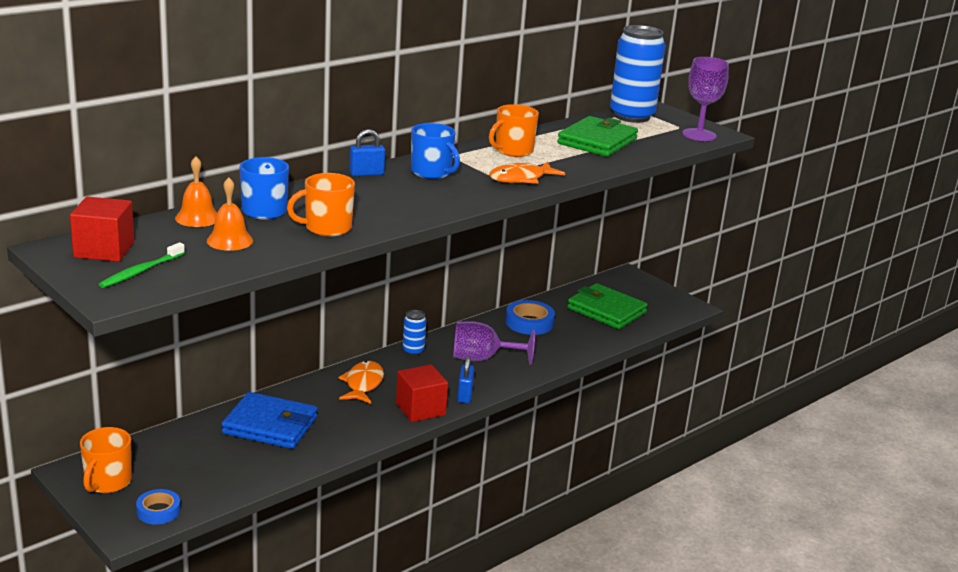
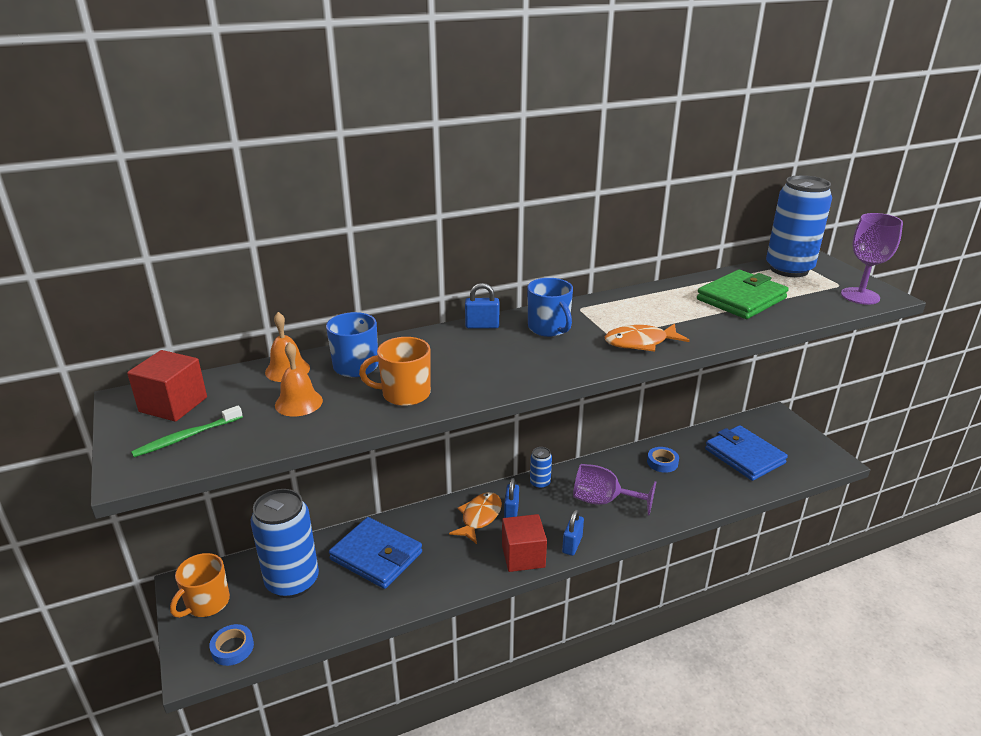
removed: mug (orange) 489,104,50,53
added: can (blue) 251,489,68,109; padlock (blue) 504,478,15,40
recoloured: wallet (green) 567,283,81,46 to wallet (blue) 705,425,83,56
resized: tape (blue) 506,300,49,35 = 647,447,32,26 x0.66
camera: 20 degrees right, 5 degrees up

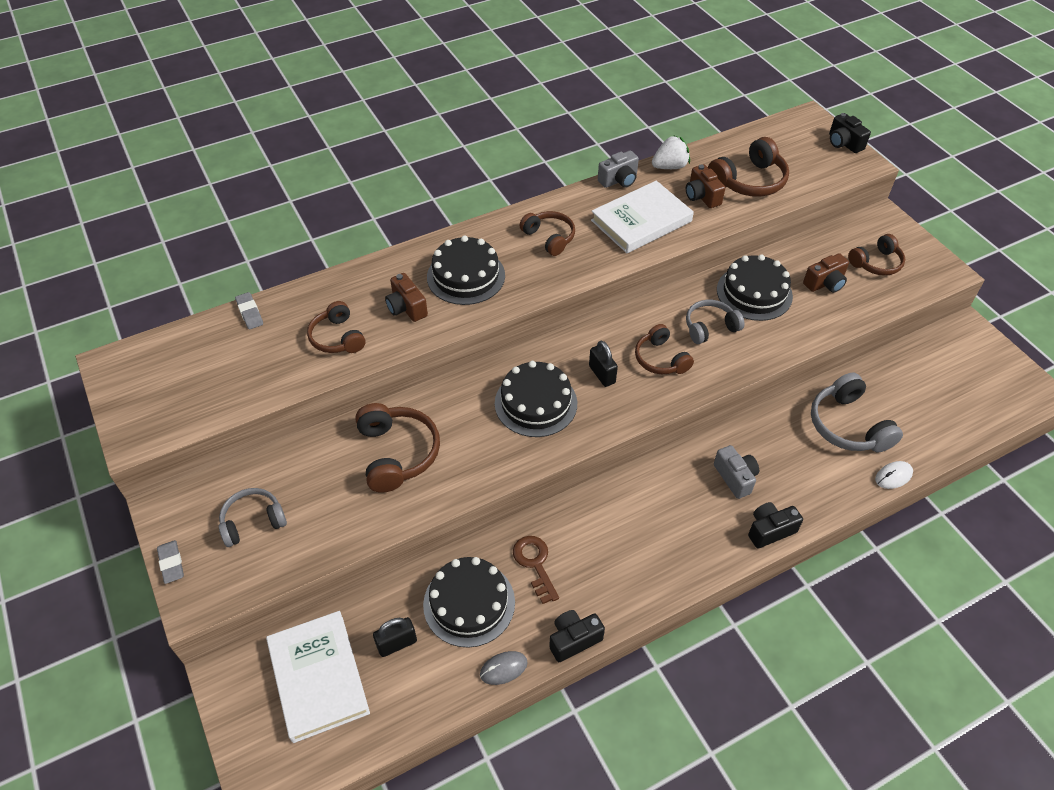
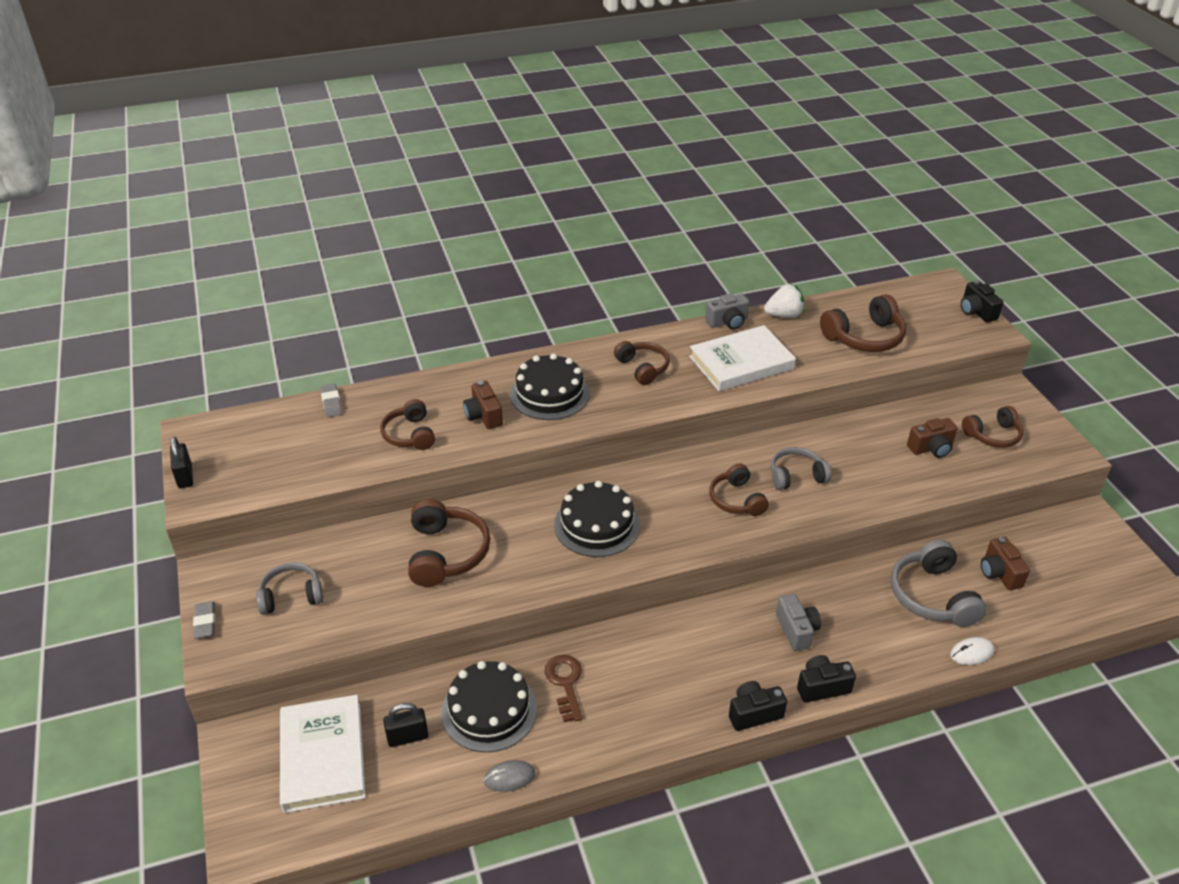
removed: cake (black) 717,254,76,67
moved: camera (black) 549,610,56,52 to 729,681,58,50; padlock (black) 589,341,29,46 to 170,437,23,51; camera (brown) 686,164,39,44 to 981,537,49,53
camera: 10 degrees right, 10 degrees down

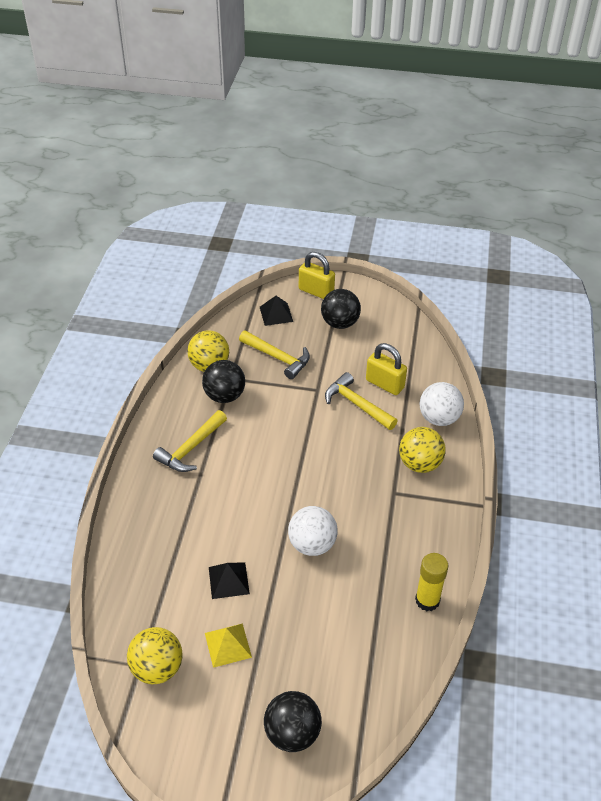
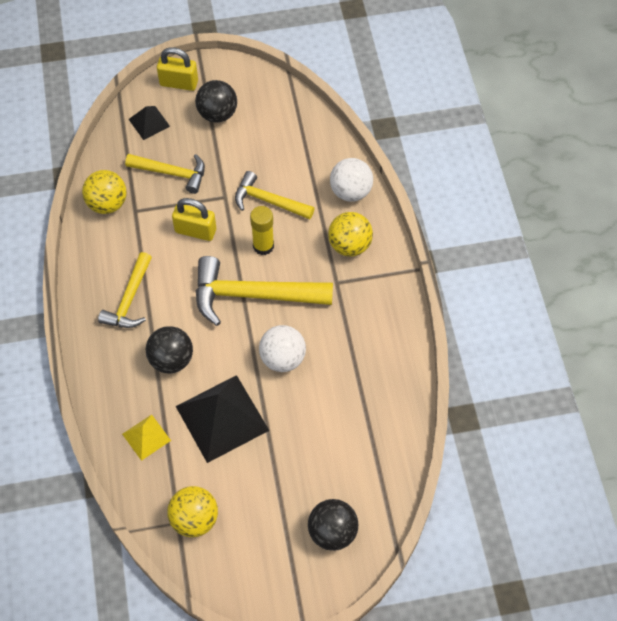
added: hammer (yellow) 196,256,137,70
moved: ball (black) 202,360,43,43 to 146,326,47,47; pyramid (yellow) 205,623,47,45 to 122,414,49,47; padlock (yellow) 366,343,41,52 to 172,198,44,43; glue stick (yellow) 415,553,33,58 to 250,206,24,49
resized: pyramid (black) 209,562,41,37 = 176,375,93,88 x1.98
camera: 20 degrees left, 15 degrees up

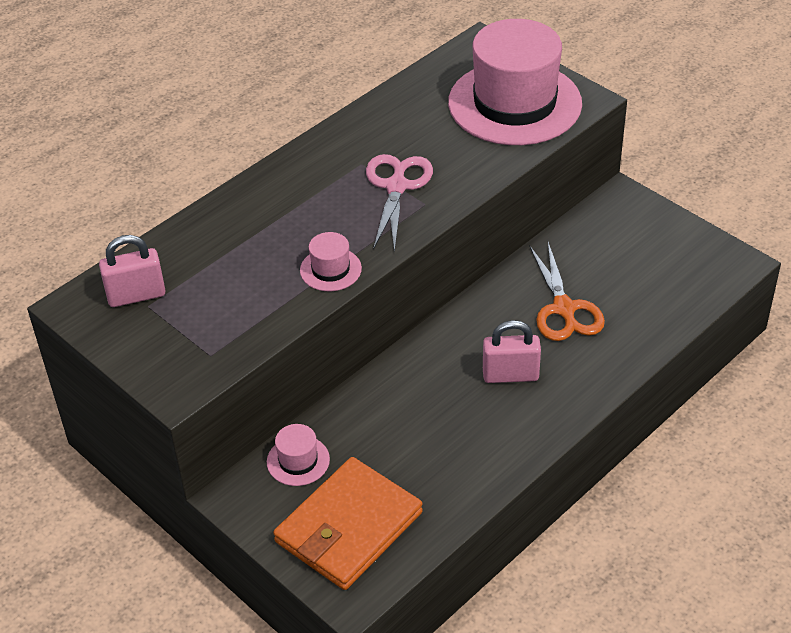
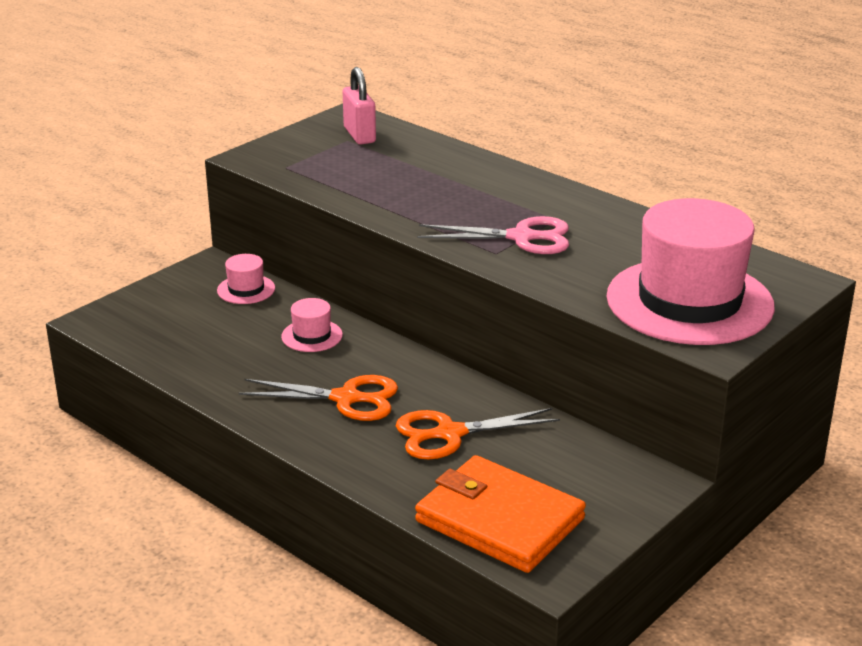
moved: wallet (orange) 273,457,150,133 to 415,455,171,118; hat (pink) 300,232,62,59 to 281,298,62,54
replaced: padlock (pink) 483,320,58,63 to scissors (orange) 239,375,159,46
camera: 85 degrees right, 15 degrees down

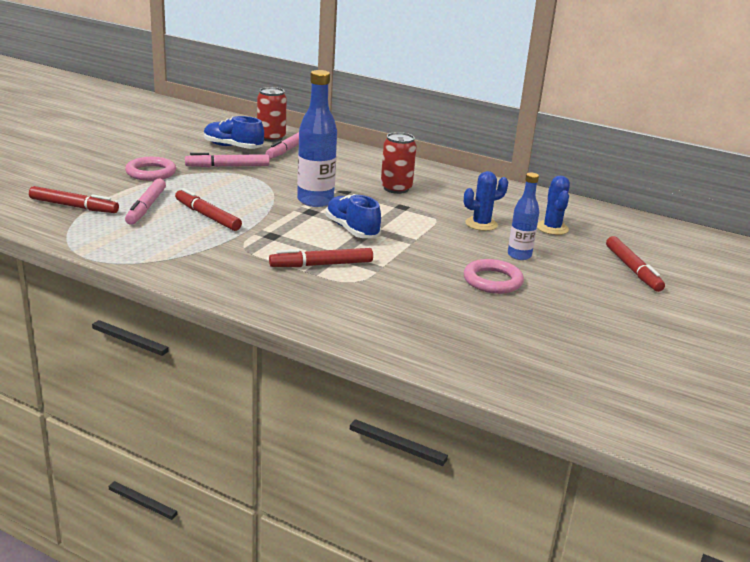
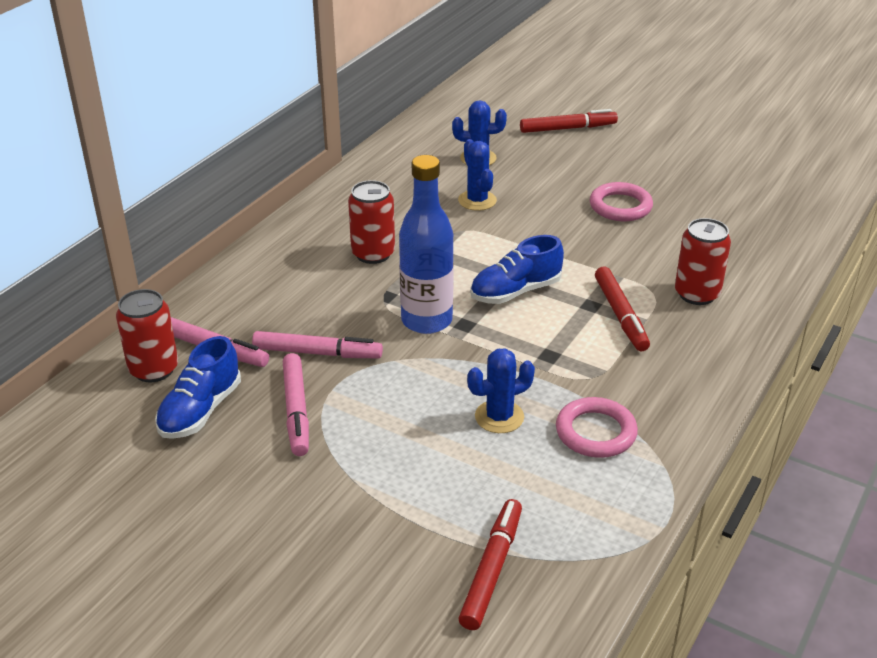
removed: bottle (blue) 508,173,31,87
added: can (red) 675,218,56,87
moved: ring (pink) 125,157,51,24 to 556,397,82,61; marker (pink) 125,179,41,46 to 252,331,131,28
replaced: marker (red) 175,188,67,43 to cactus (blue) 467,348,68,85
camera: 85 degrees left, 10 degrees up

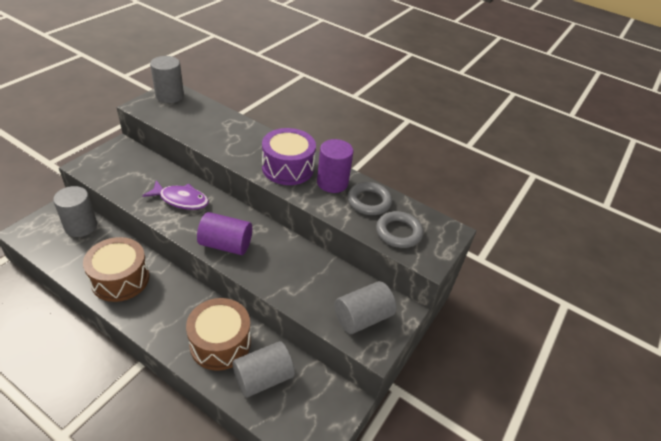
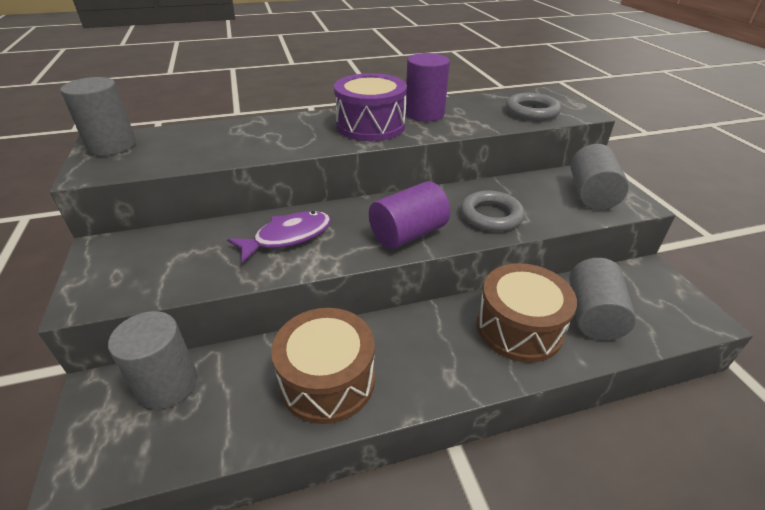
moved: ring (grey) 347,182,45,33 to 461,190,64,42
camera: 45 degrees left, 5 degrees down

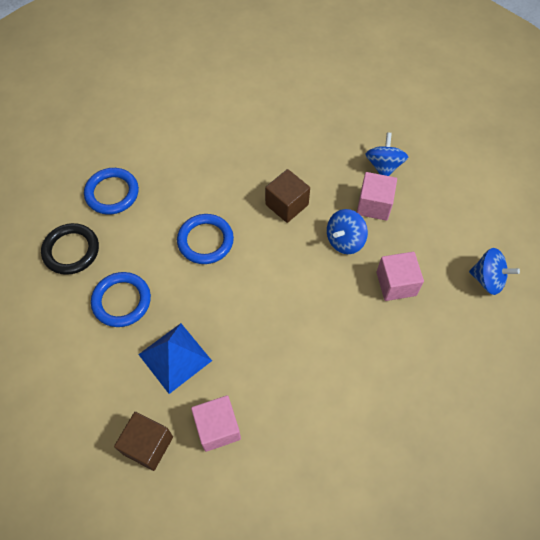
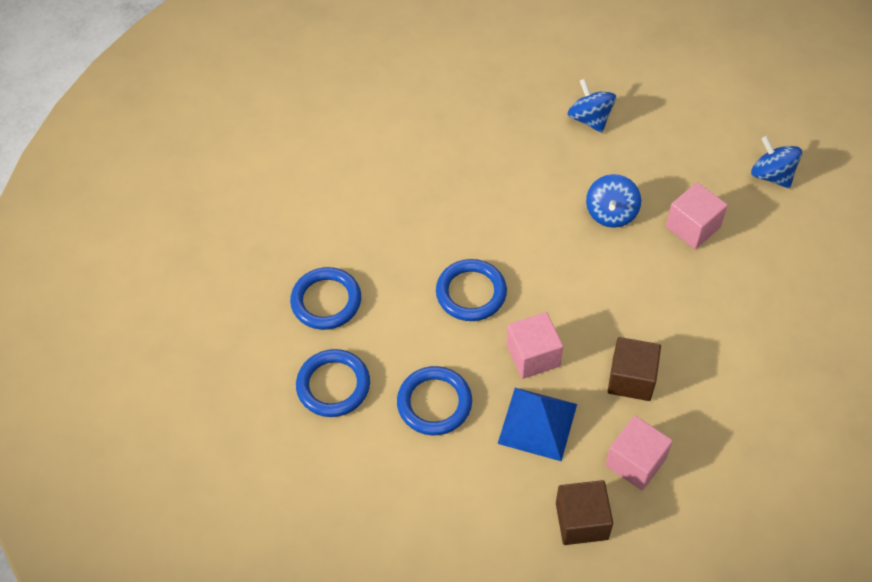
moved: cube (brown) 265,169,45,54 to 608,337,53,64; cube (pink) 357,172,40,49 to 507,312,56,67
recoloured: ring (black) 41,223,58,52 to ring (blue) 296,349,74,68
turned: spinning top (blue) 469,248,51,47 = 751,136,51,52 120 degrees counterclockwise
camera: 30 degrees left, 5 degrees down

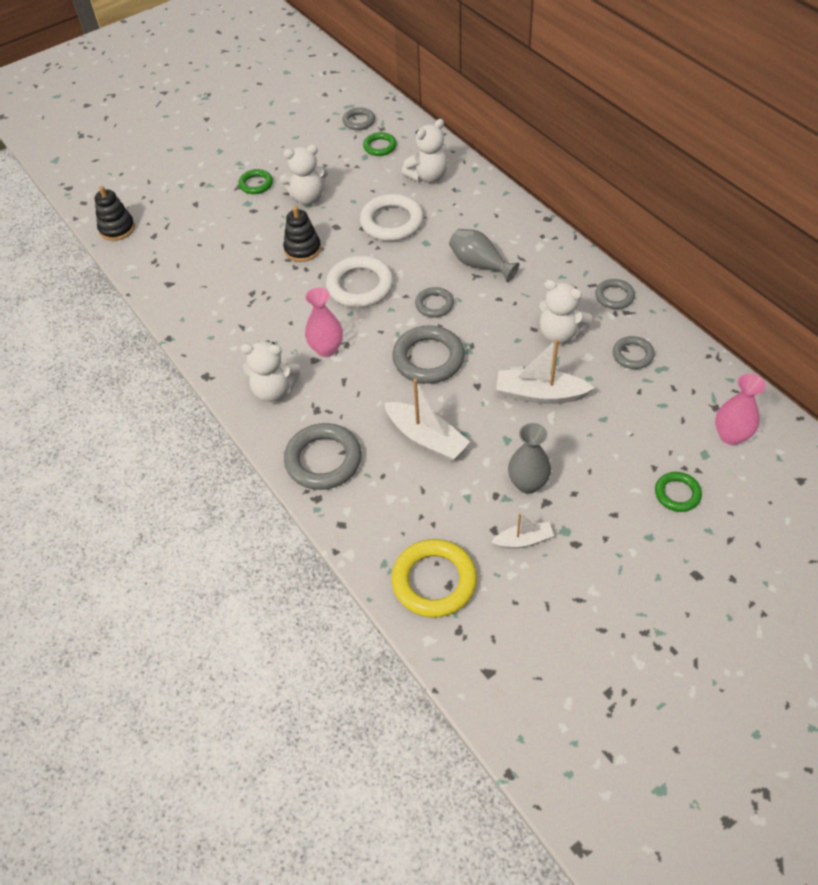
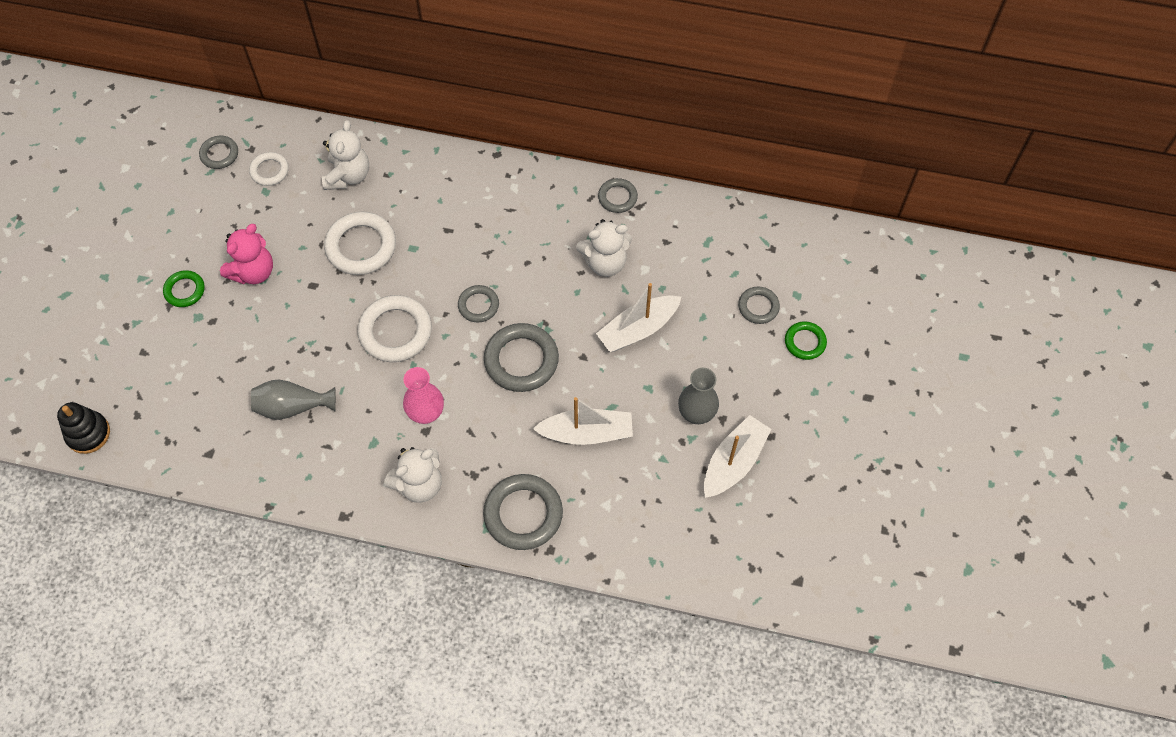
removed: stacking toy (black) 283,206,38,56; ring (yellow) 392,539,85,78; vase (pink) 715,373,51,72
moved: vase (grey) 449,229,70,53 to 251,380,85,40; ring (grey) 613,336,42,33 to 738,286,42,38
recoloured: teddy bear (white) 280,144,48,61 to teddy bear (pink) 220,224,53,60; ring (green) 363,132,34,24 to ring (white) 249,152,40,34
resized: boat (white) 491,513,63,35 = 704,415,67,83 x1.70
camera: 45 degrees left, 10 degrees up

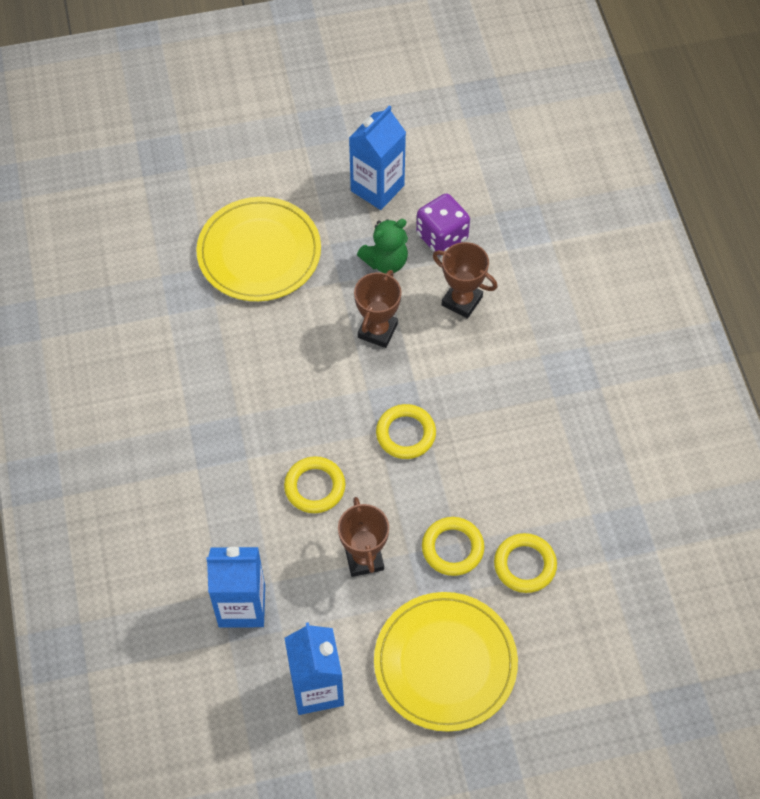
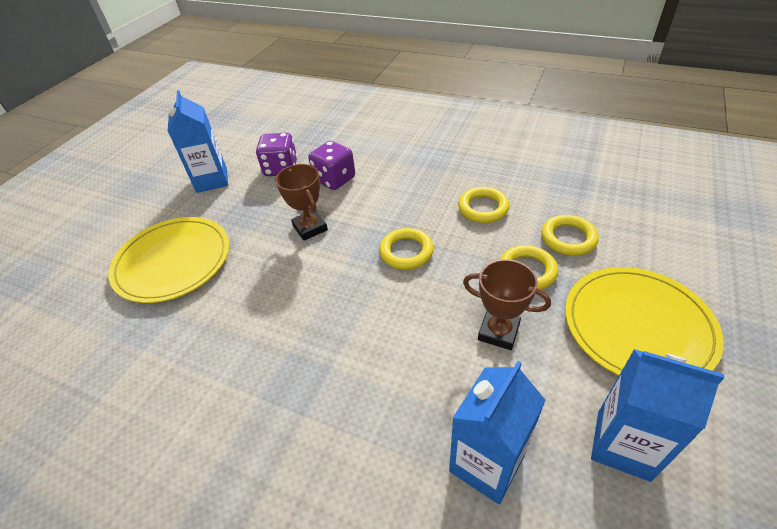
removed: teddy bear (green) 357,219,51,54
moved: ring (yellow) 284,456,62,57 to 458,187,51,36
replaced: trophy (brown) 433,242,64,77 to dice (purple) 308,141,47,49
camera: 50 degrees left, 15 degrees down

